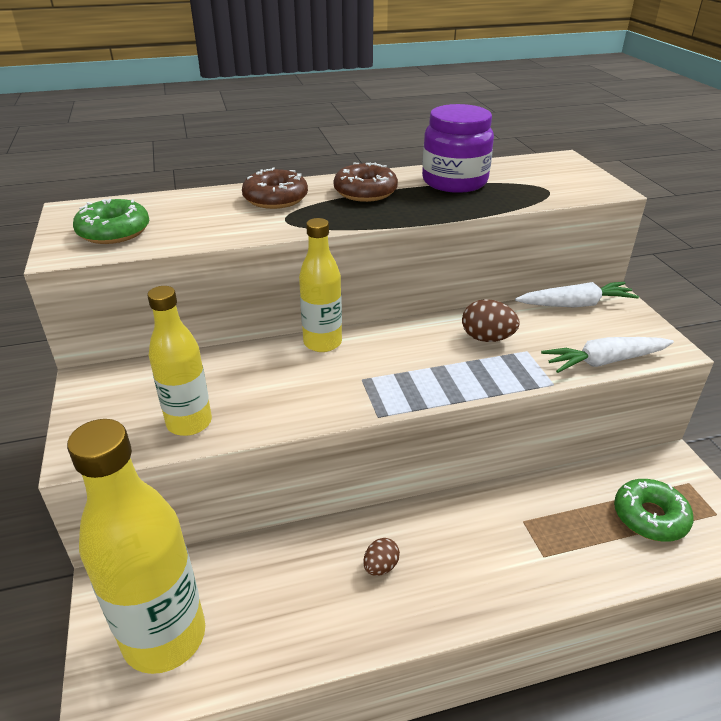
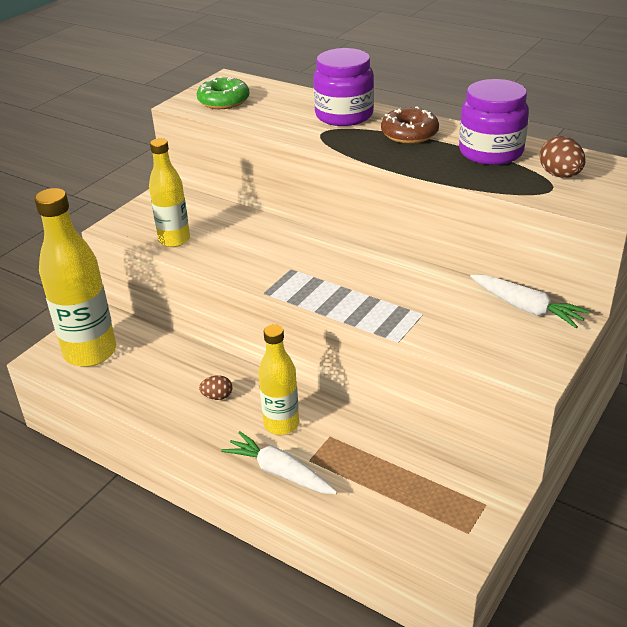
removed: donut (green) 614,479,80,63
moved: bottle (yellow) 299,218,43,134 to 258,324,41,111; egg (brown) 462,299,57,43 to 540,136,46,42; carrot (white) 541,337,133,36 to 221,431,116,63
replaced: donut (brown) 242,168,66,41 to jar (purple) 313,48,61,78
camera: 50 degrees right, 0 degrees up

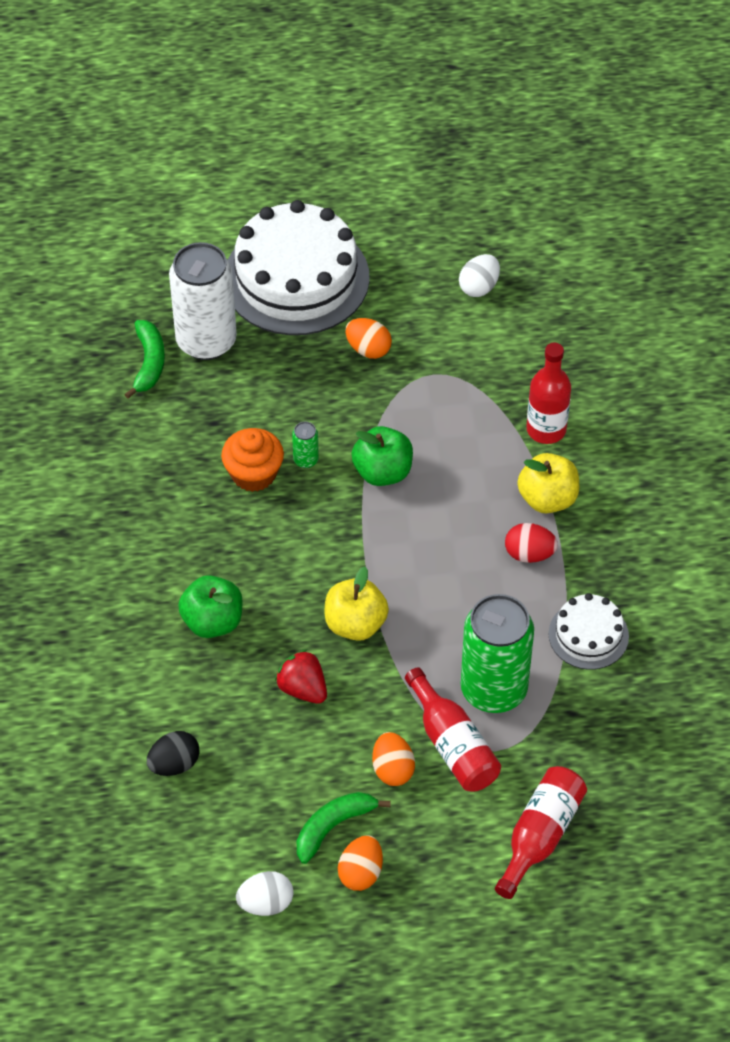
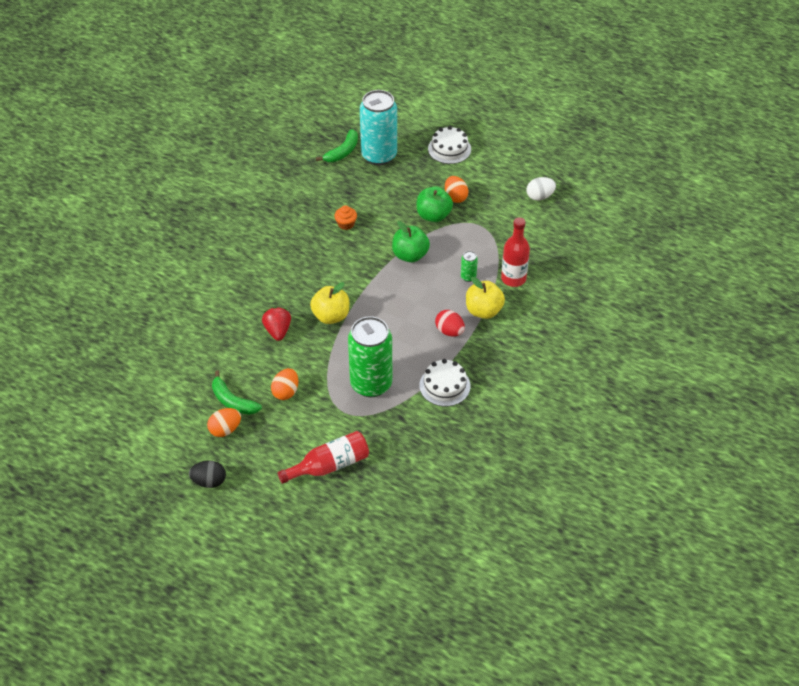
removed: egg (white) 236,871,58,45; bottle (red) 405,667,96,125
moved: egg (black) 147,731,53,45 to 189,460,37,28; apple (green) 178,575,65,63 to 417,186,36,36; can (green) 292,422,27,46 to 461,251,17,31
recoloured: can (white) 169,242,68,118 to can (turquoise) 360,90,37,75
turned: banana (green) 297,792,94,72 = 212,371,50,44 135 degrees counterclockwise
resized: cupcake (orange) 221,428,63,64 = 334,205,23,25 x0.61; cake (white) 228,200,142,135 = 428,126,43,38 x0.50
camera: 35 degrees right, 5 degrees down

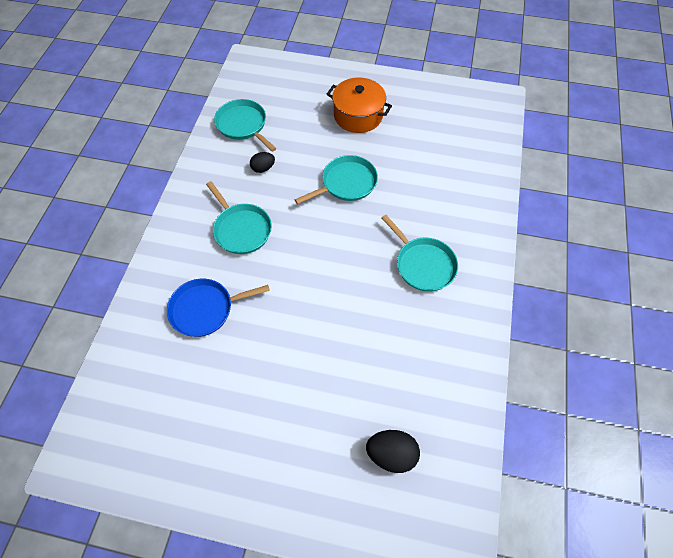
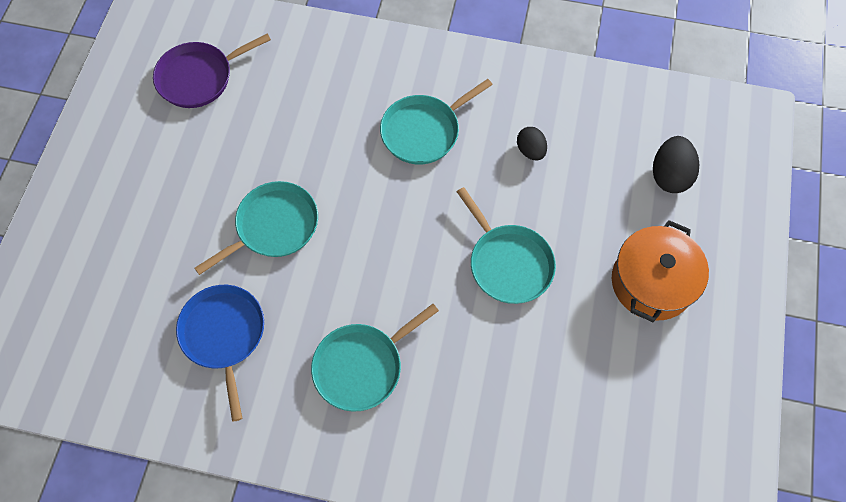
added: pan (purple) 153,34,118,74
moved: pan (blue) 167,279,103,58 to 176,285,88,137; pan (turquoise) 214,99,63,53 to 194,181,124,94; egg (black) 366,430,54,43 to 653,136,46,57
camera: 90 degrees right, 5 degrees up

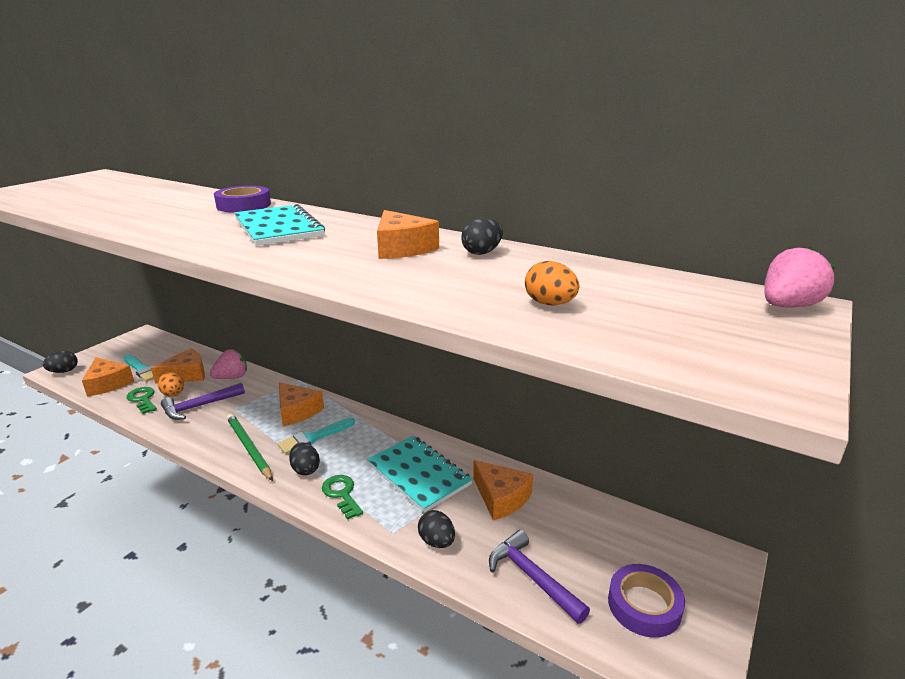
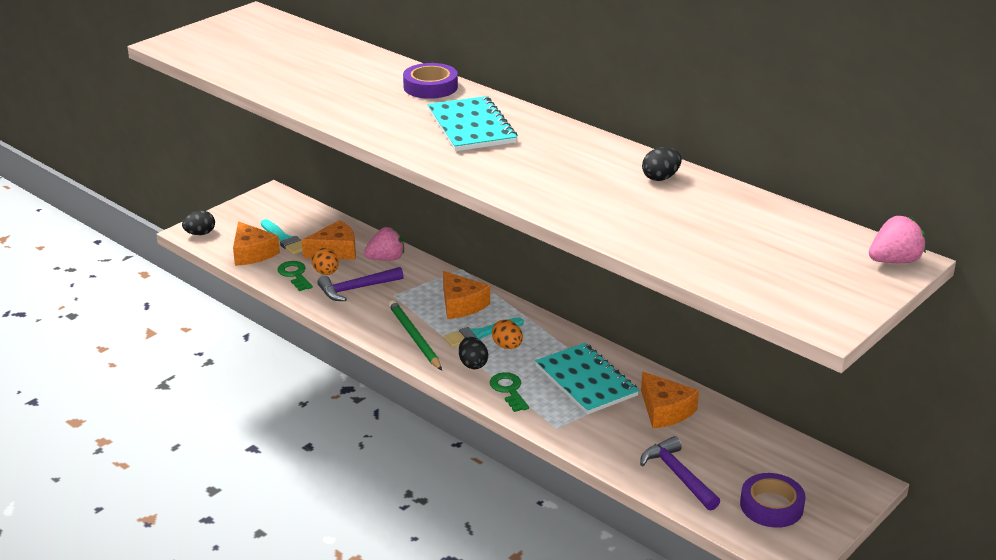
removed: cheese (orange) 377,210,62,49; egg (black) 418,510,37,38
moved: egg (orange) 525,261,54,44 to 492,320,31,29
camera: 10 degrees right, 5 degrees up

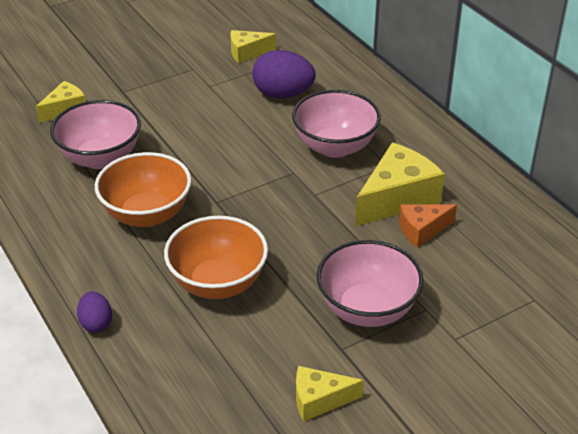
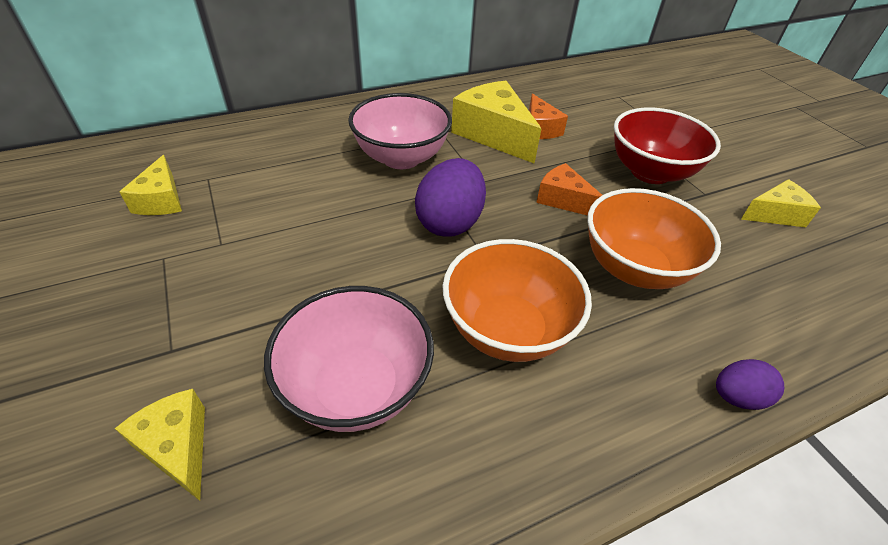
added: cheese (orange) 536,163,66,53
moved: egg (purple) 252,50,64,48 to 415,158,71,79
recoloured: bowl (pink) 317,240,107,87 to bowl (red) 614,108,107,76
turned: cheese (yellow) 296,366,68,56 = 741,179,80,48 105 degrees counterclockwise
camera: 85 degrees left, 5 degrees up

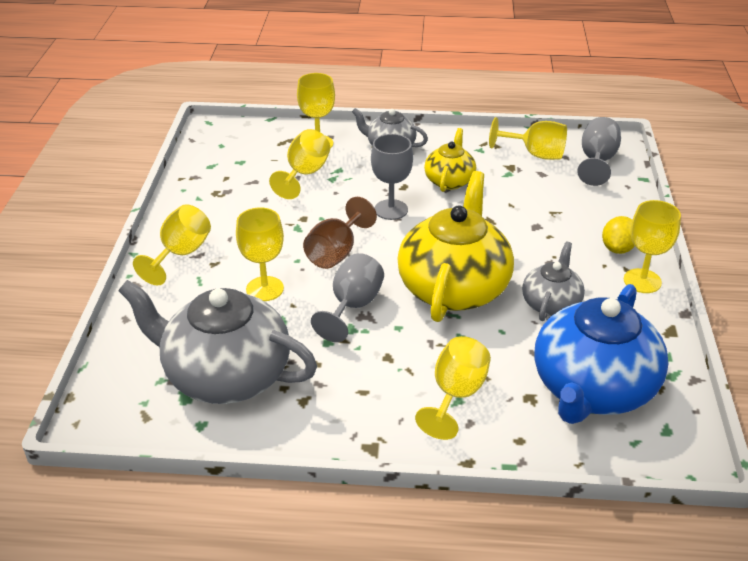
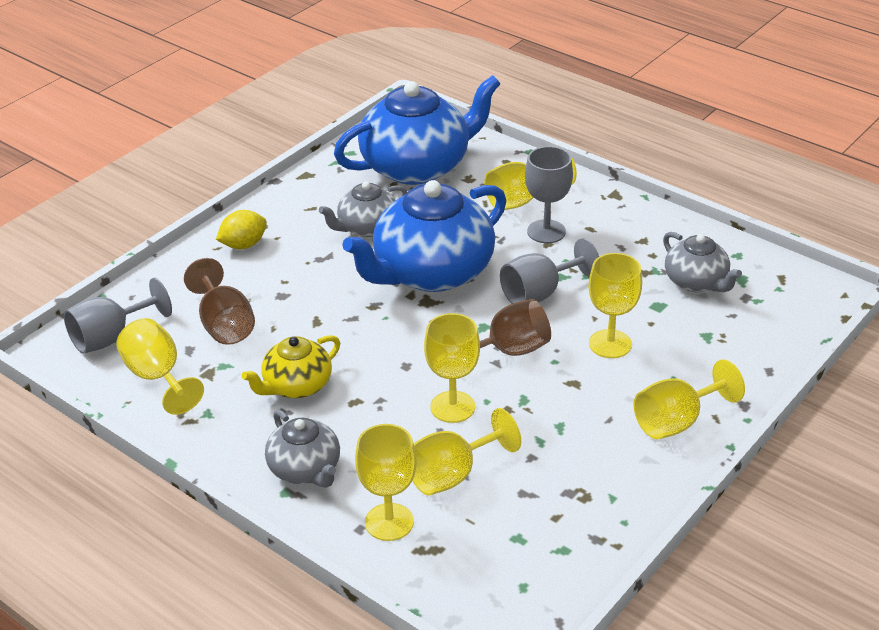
added: goblet (brown) 184,258,71,87
moved: goblet (grey) 371,134,42,86 to 525,146,48,97; goblet (yellow) 624,200,57,93 to 424,313,56,110
recoloured: teapot (yellow) 397,171,117,151 to teapot (blue) 342,180,165,112
resized: teapot (grey) 118,280,199,124 = 663,232,79,60 x0.53
camera: 145 degrees left, 0 degrees up

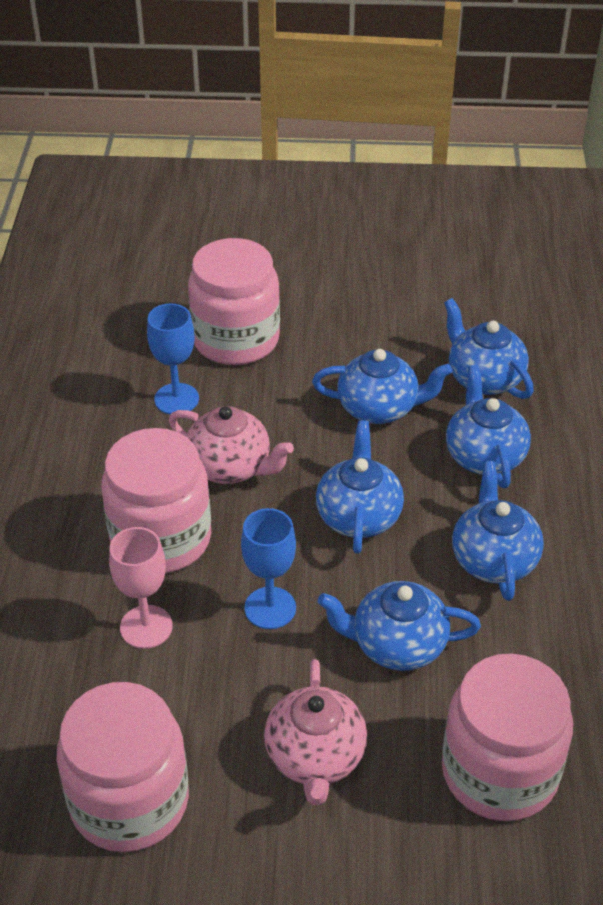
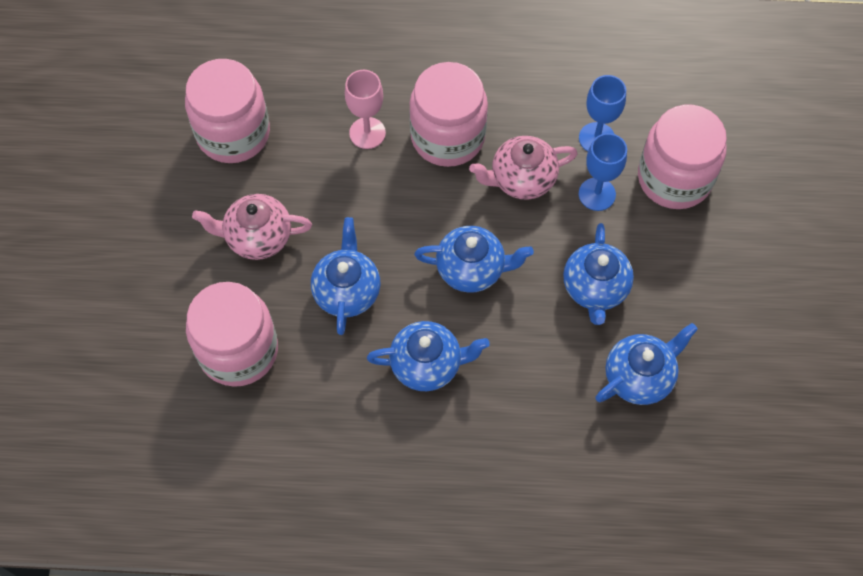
removed: teapot (blue) 446,365,85,123
moved: goblet (blue) 241,508,55,121 to 579,133,48,78
turned: teapot (pink) 169,406,125,78 = 469,136,109,64 45 degrees clockwise
camera: 90 degrees right, 20 degrees up

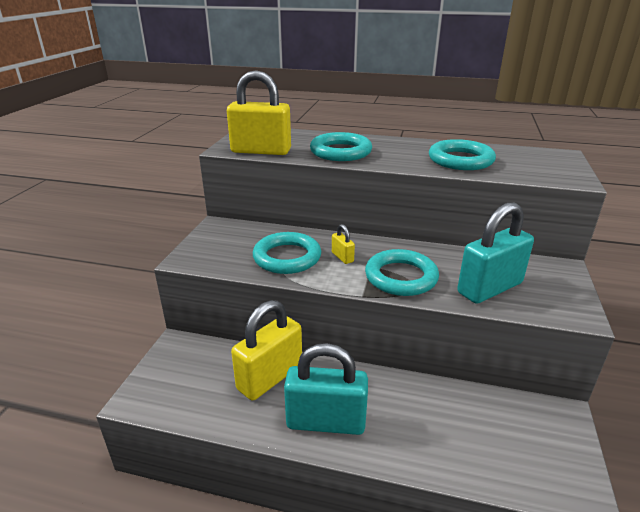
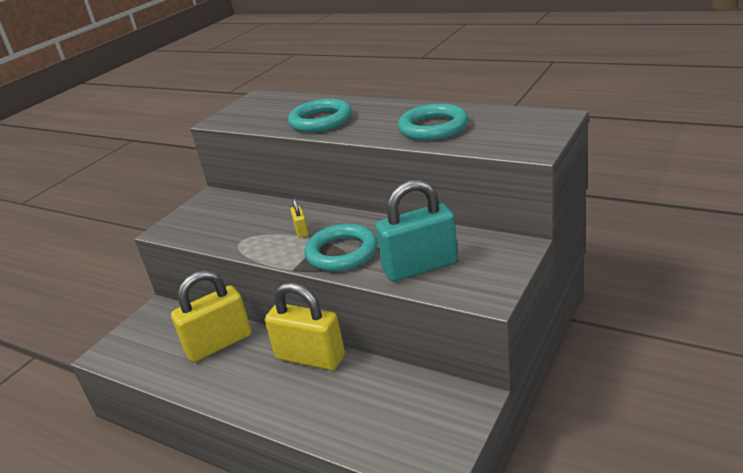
removed: ring (turquoise) 253,232,68,42; padlock (turquoise) 284,343,84,92
moved: padlock (yellow) 227,70,64,85 to 265,282,80,88
camera: 20 degrees right, 0 degrees up

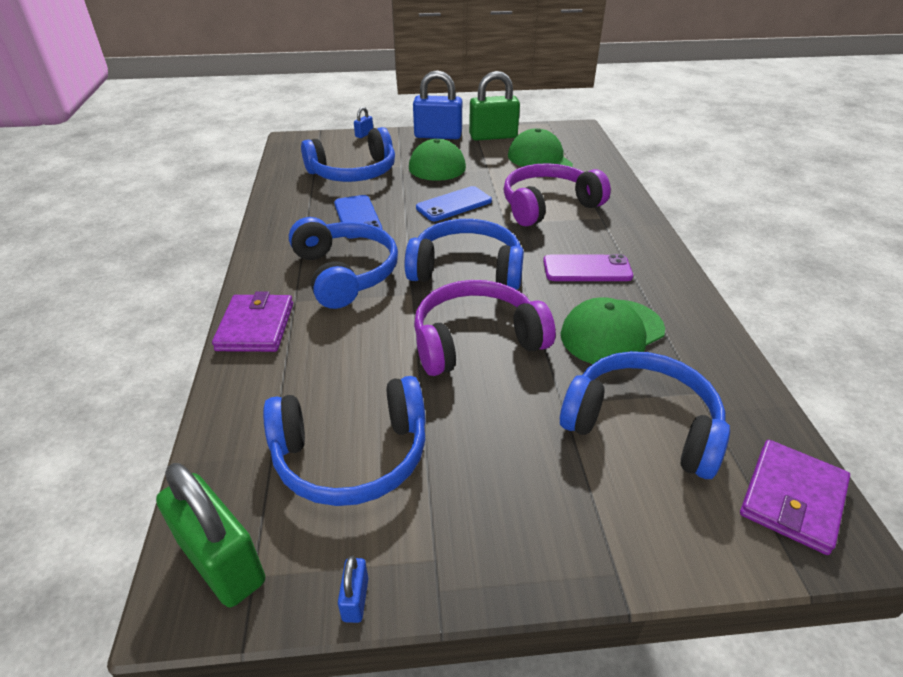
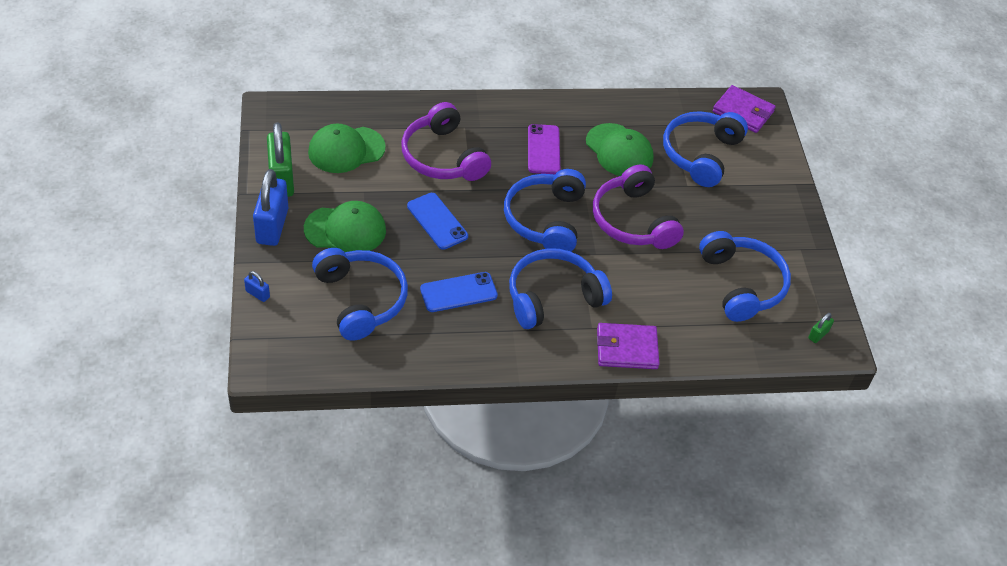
removed: padlock (blue) 338,556,30,67
resized: padlock (green) 156,463,109,144 = 808,313,26,30 x0.44
camera: 95 degrees left, 10 degrees up

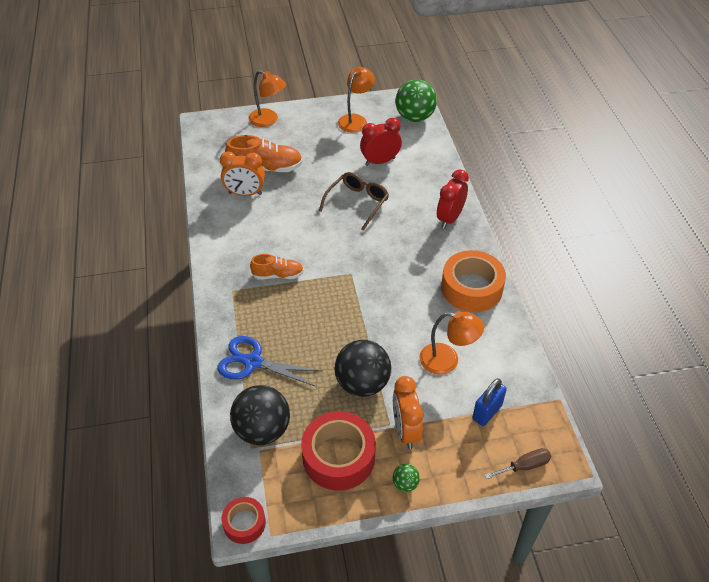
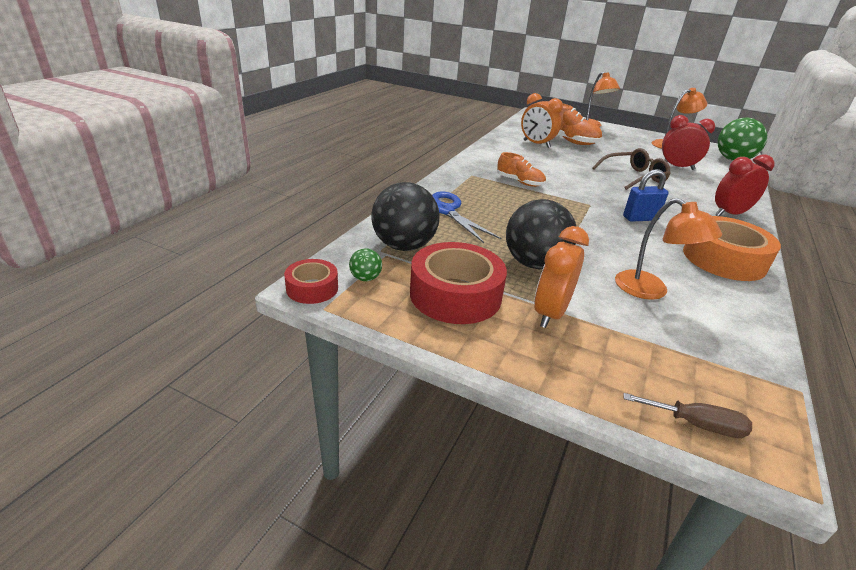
moved: ball (green) 393,464,27,28 to 349,248,33,33; padlock (blue) 472,378,35,48 to 623,169,45,53
camera: 35 degrees right, 15 degrees down

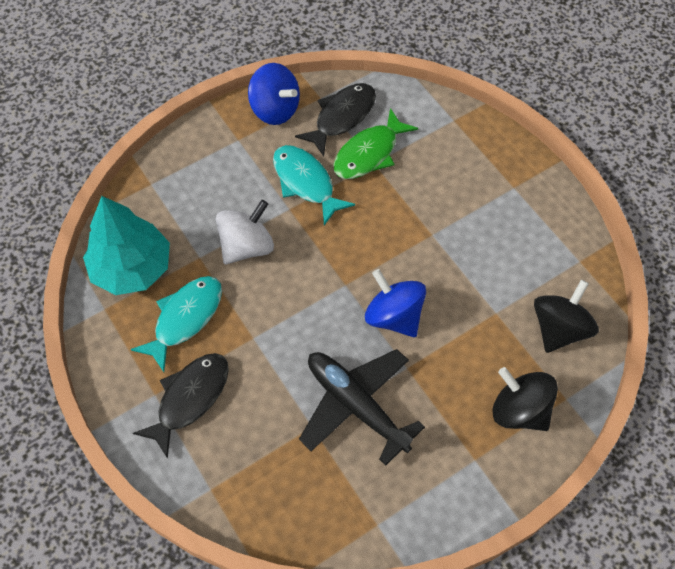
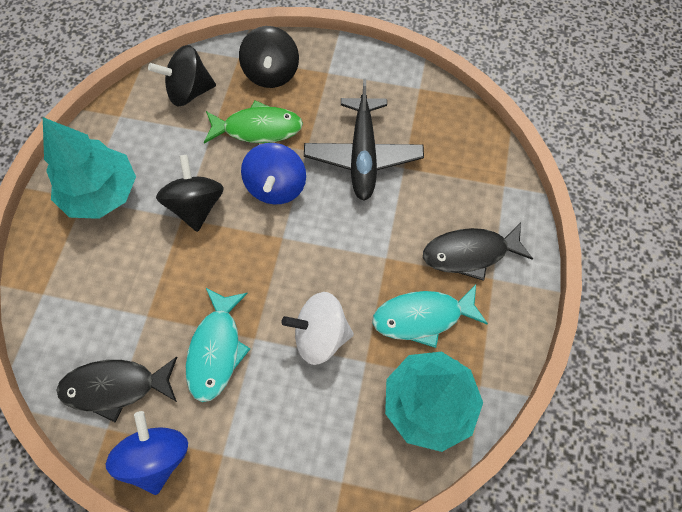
added: tree (turquoise) 43,117,93,102; spinning top (black) 156,155,68,77
moved: fish (green) 333,108,85,71 to 204,100,99,44
camera: 135 degrees left, 5 degrees up

